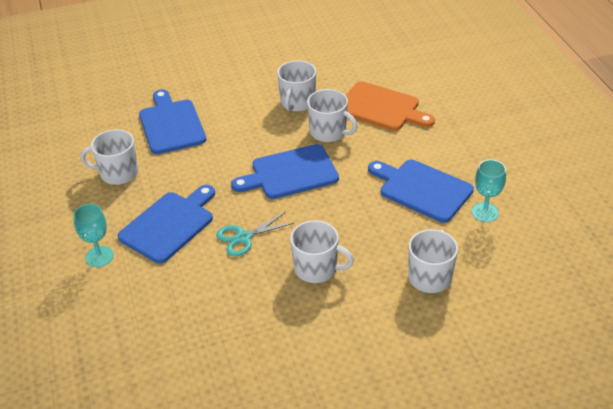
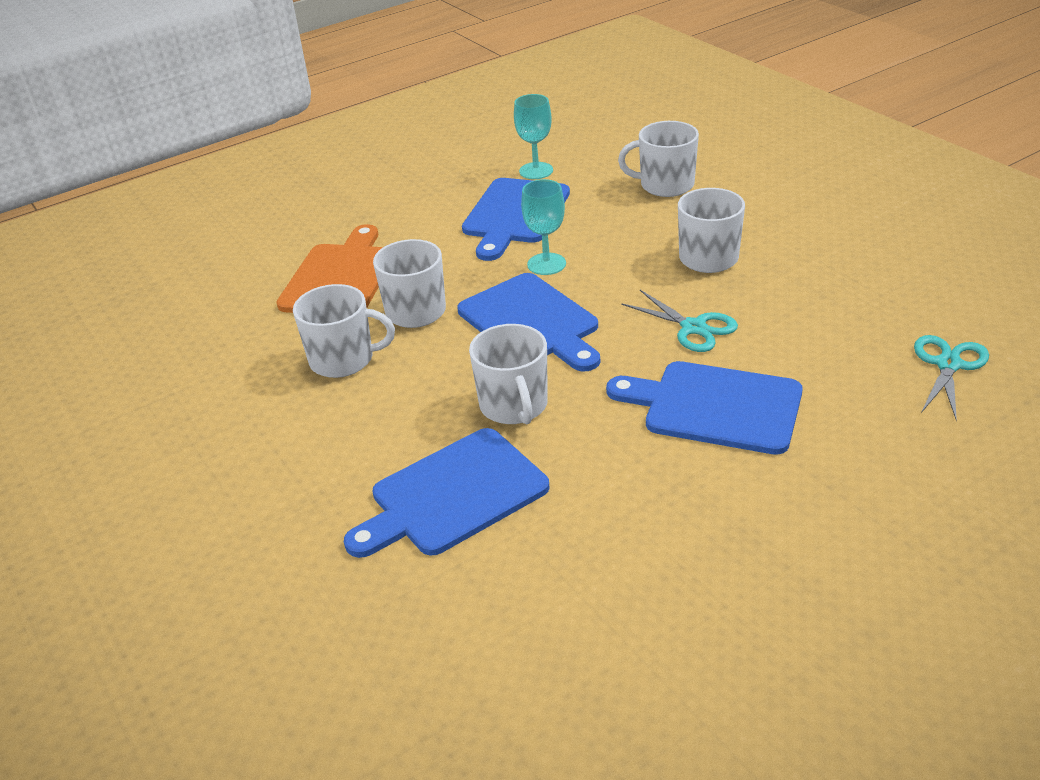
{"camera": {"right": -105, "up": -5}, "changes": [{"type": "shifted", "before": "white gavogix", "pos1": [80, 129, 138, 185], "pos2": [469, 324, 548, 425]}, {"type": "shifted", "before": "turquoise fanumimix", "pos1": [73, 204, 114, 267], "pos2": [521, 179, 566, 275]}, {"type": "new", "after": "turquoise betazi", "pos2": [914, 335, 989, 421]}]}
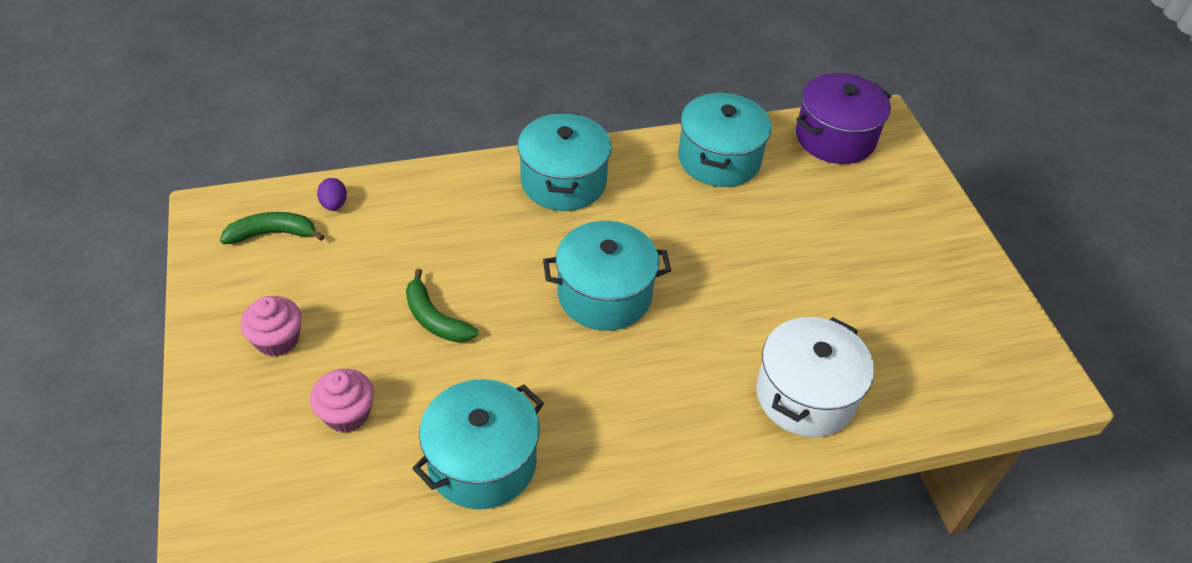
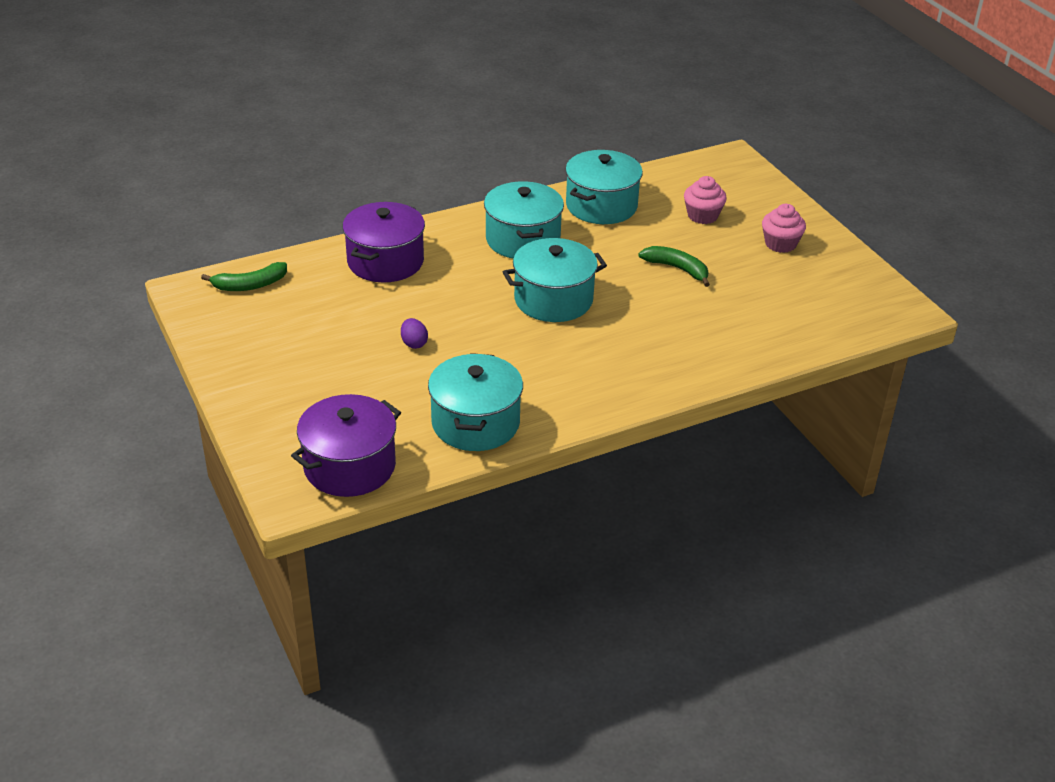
{"camera": {"right": 170, "up": -10}, "changes": [{"type": "shifted", "before": "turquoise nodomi", "pos1": [518, 112, 612, 211], "pos2": [484, 181, 564, 259]}, {"type": "shifted", "before": "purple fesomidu", "pos1": [317, 178, 347, 211], "pos2": [401, 318, 428, 349]}, {"type": "shifted", "before": "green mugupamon", "pos1": [220, 212, 324, 244], "pos2": [201, 262, 287, 291]}, {"type": "repainted", "before": "white nodomi", "after": "purple nodomi", "pos1": [756, 317, 874, 437], "pos2": [342, 202, 425, 282]}]}
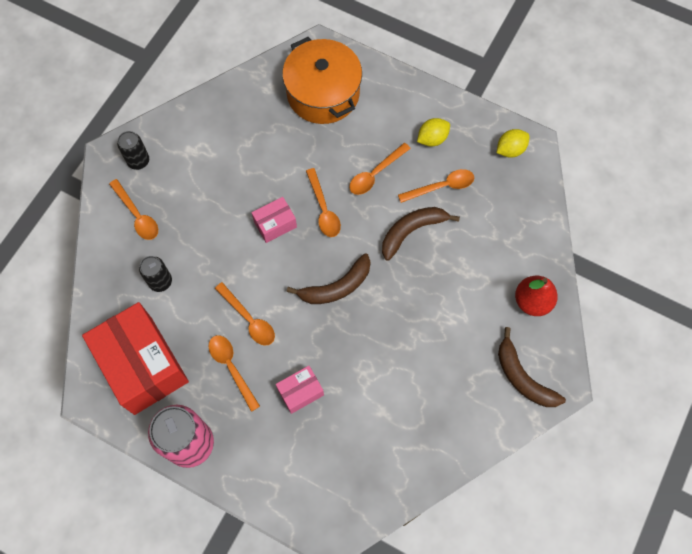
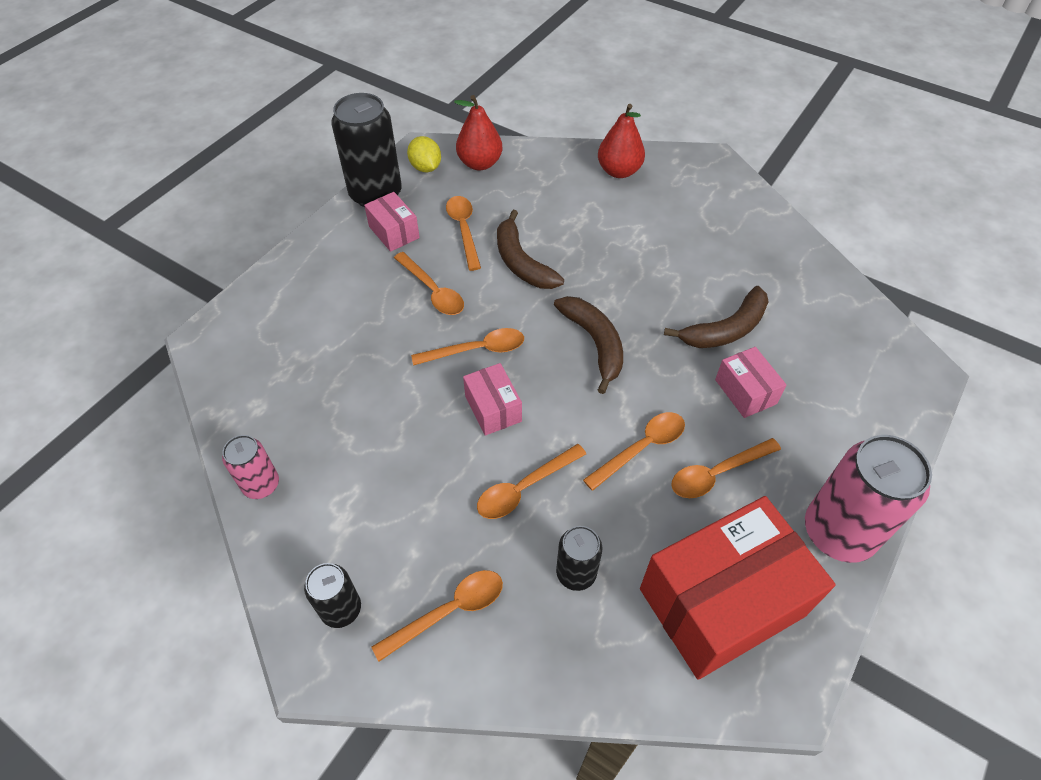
{"camera": {"right": -85, "up": -15}, "changes": [{"type": "gone", "before": "orange nodomi", "pos1": [282, 37, 362, 124]}, {"type": "swapped", "before": "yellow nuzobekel", "after": "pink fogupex", "pos1": [417, 118, 450, 146], "pos2": [364, 192, 420, 252]}, {"type": "shifted", "before": "brown mugupamon", "pos1": [498, 327, 566, 407], "pos2": [664, 286, 769, 348]}, {"type": "new", "after": "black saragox", "pos2": [331, 93, 402, 207]}, {"type": "new", "after": "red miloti", "pos2": [454, 95, 502, 170]}, {"type": "new", "after": "pink saragox", "pos2": [222, 435, 279, 499]}, {"type": "new", "after": "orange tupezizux", "pos2": [477, 444, 586, 519]}]}
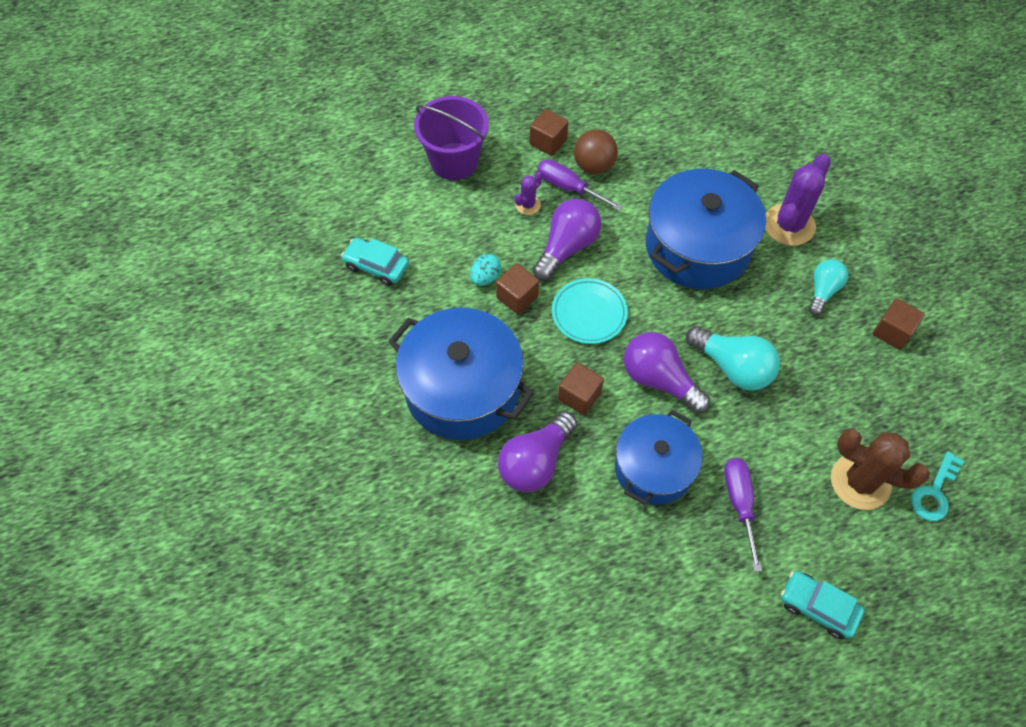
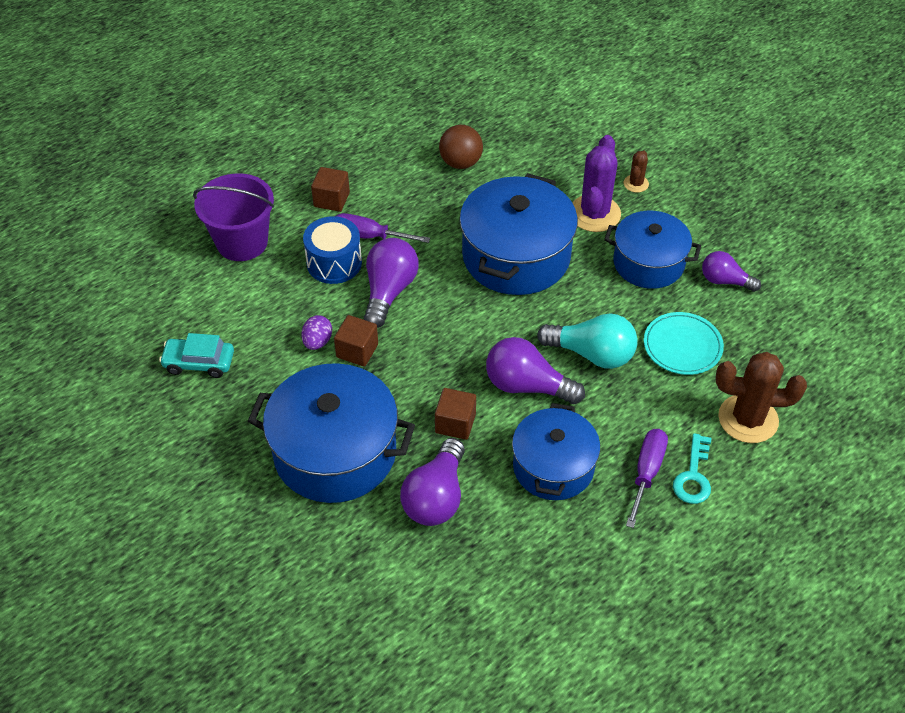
{"camera": {"right": -20, "up": -10}, "changes": [{"type": "shifted", "before": "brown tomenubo", "pos1": [574, 129, 618, 174], "pos2": [439, 125, 483, 169]}, {"type": "swapped", "before": "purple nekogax", "after": "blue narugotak", "pos1": [515, 171, 543, 215], "pos2": [303, 216, 362, 284]}, {"type": "repainted", "before": "turquoise fesomidu", "after": "purple fesomidu", "pos1": [470, 254, 501, 286], "pos2": [301, 315, 332, 350]}, {"type": "swapped", "before": "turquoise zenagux", "after": "blue nodomi", "pos1": [809, 259, 848, 315], "pos2": [604, 211, 701, 289]}, {"type": "shifted", "before": "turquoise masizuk", "pos1": [552, 278, 628, 344], "pos2": [644, 312, 724, 375]}, {"type": "swapped", "before": "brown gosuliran", "after": "purple zenagux", "pos1": [872, 298, 925, 350], "pos2": [702, 251, 761, 292]}, {"type": "shifted", "before": "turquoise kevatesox", "pos1": [911, 451, 964, 521], "pos2": [673, 433, 711, 504]}, {"type": "rotated", "before": "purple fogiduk", "pos1": [724, 458, 762, 572], "pos2": [626, 429, 668, 528], "turn": 45}, {"type": "gone", "before": "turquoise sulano", "pos1": [781, 571, 864, 639]}, {"type": "new", "after": "brown nekogax", "pos2": [623, 151, 649, 193]}]}
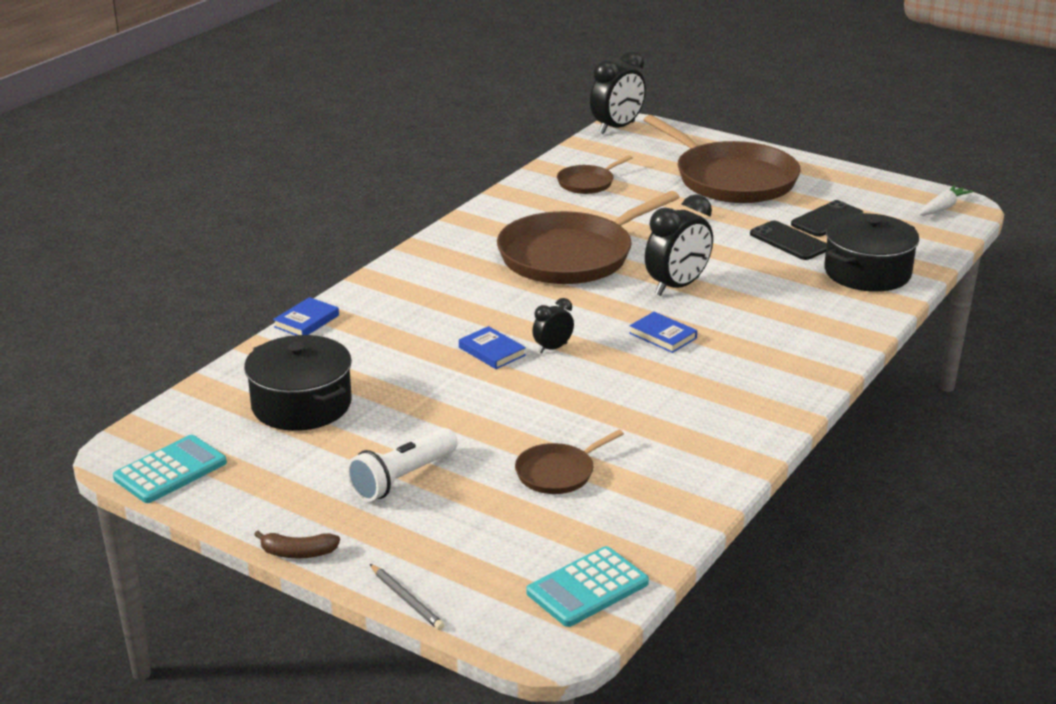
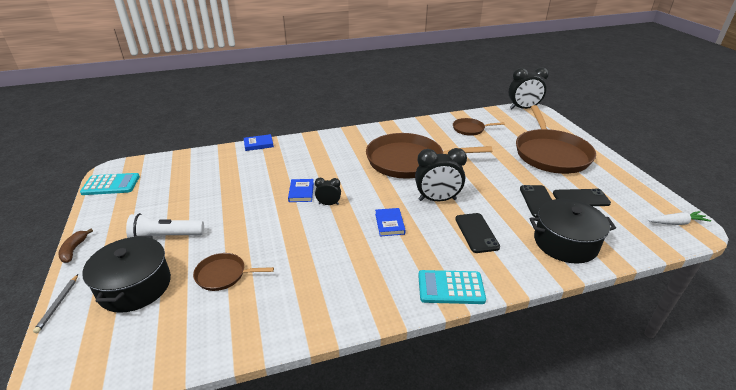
{"camera": {"right": 40, "up": 5}, "changes": [{"type": "shifted", "before": "black nodomi", "pos1": [244, 335, 352, 431], "pos2": [82, 236, 171, 313]}, {"type": "rotated", "before": "brown mugupamon", "pos1": [254, 531, 340, 558], "pos2": [58, 228, 93, 263], "turn": 45}, {"type": "shifted", "before": "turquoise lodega", "pos1": [526, 546, 649, 627], "pos2": [418, 270, 486, 304]}, {"type": "new", "after": "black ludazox", "pos2": [455, 213, 500, 253]}]}
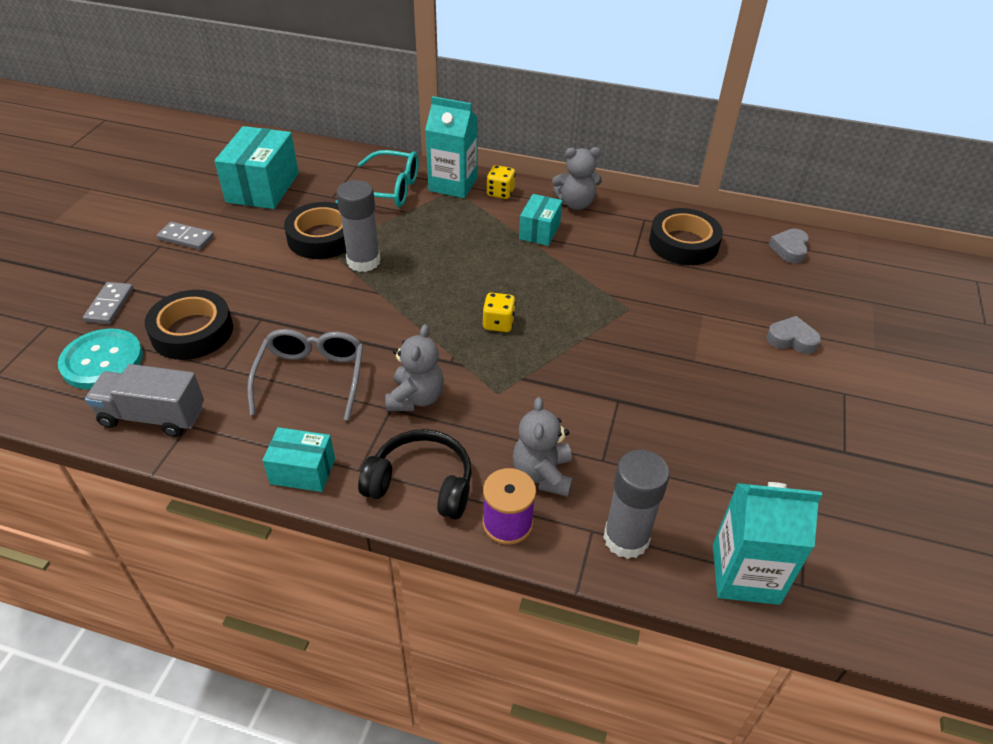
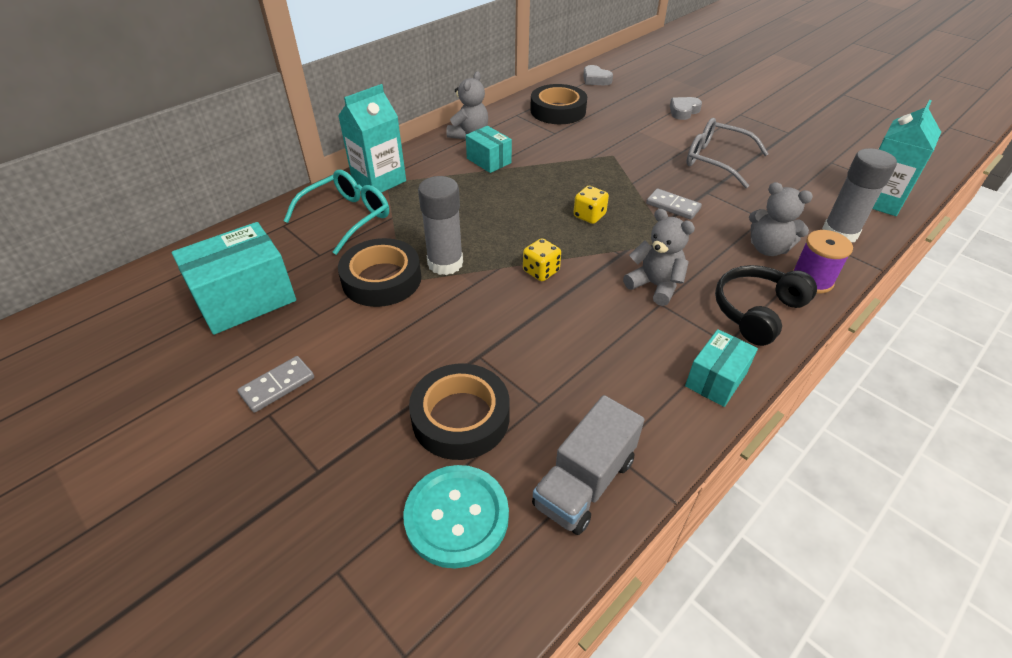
{"camera": {"right": -60, "up": 0}, "changes": [{"type": "rotated", "before": "turquoise fogupex", "pos1": [214, 126, 299, 209], "pos2": [172, 222, 296, 335], "turn": -75}, {"type": "shifted", "before": "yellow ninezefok", "pos1": [486, 165, 515, 199], "pos2": [523, 238, 561, 281]}, {"type": "shifted", "before": "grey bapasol", "pos1": [83, 282, 133, 324], "pos2": [646, 189, 702, 220]}, {"type": "shifted", "before": "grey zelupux", "pos1": [247, 329, 364, 421], "pos2": [687, 118, 769, 188]}]}
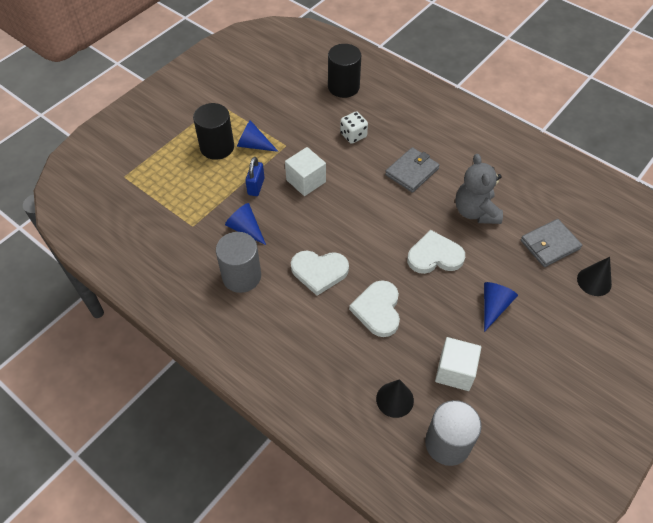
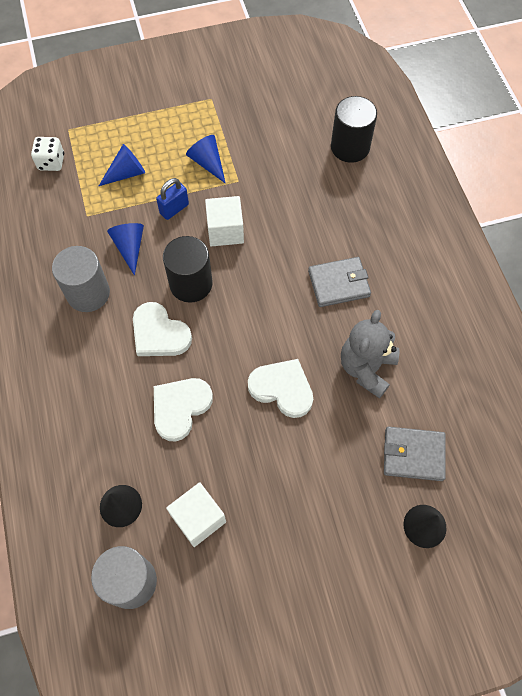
{"camera": {"right": 35, "up": 10}, "changes": [{"type": "shifted", "before": "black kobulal", "pos1": [193, 103, 234, 160], "pos2": [163, 236, 213, 303]}, {"type": "shifted", "before": "white ninezefok", "pos1": [340, 111, 368, 144], "pos2": [31, 137, 64, 171]}, {"type": "shifted", "before": "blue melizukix", "pos1": [484, 282, 518, 332], "pos2": [99, 144, 145, 186]}]}
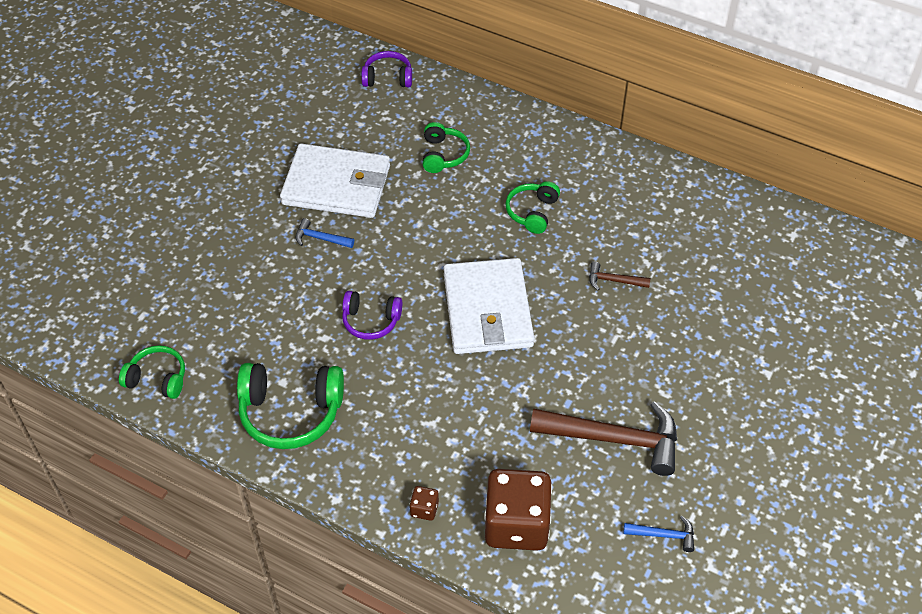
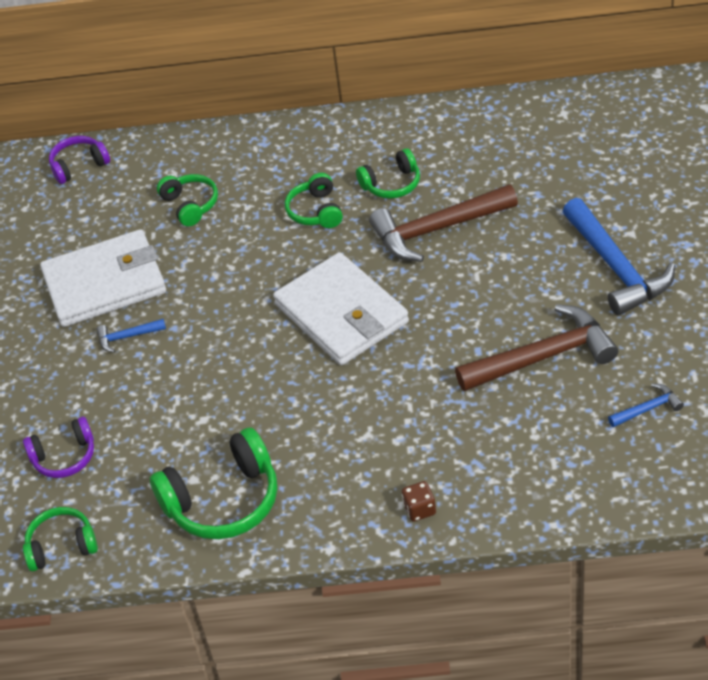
{"camera": {"right": -25, "up": -5}, "changes": [{"type": "scaled", "before": "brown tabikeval", "pos1": [589, 262, 651, 290], "pos2": [369, 184, 518, 262], "scale": 2.2}, {"type": "shifted", "before": "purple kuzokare", "pos1": [342, 291, 402, 340], "pos2": [23, 417, 94, 478]}, {"type": "gone", "before": "brown ninezefok", "pos1": [484, 469, 552, 551]}, {"type": "new", "after": "green kuzokare", "pos2": [356, 148, 420, 199]}, {"type": "new", "after": "blue tabikeval", "pos2": [563, 198, 675, 316]}]}
